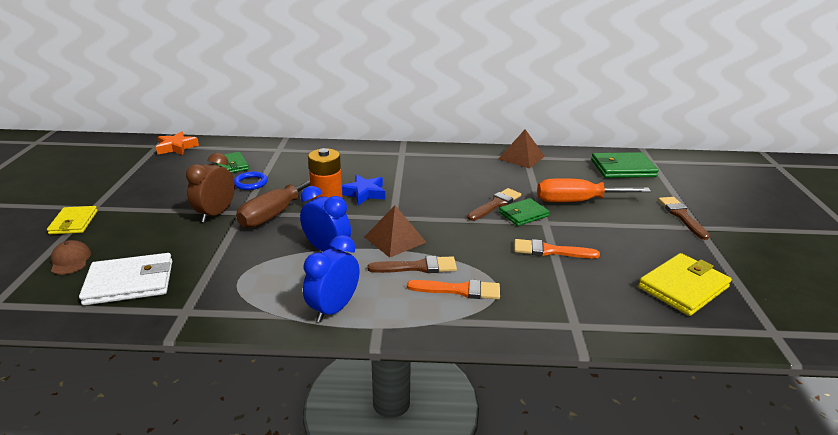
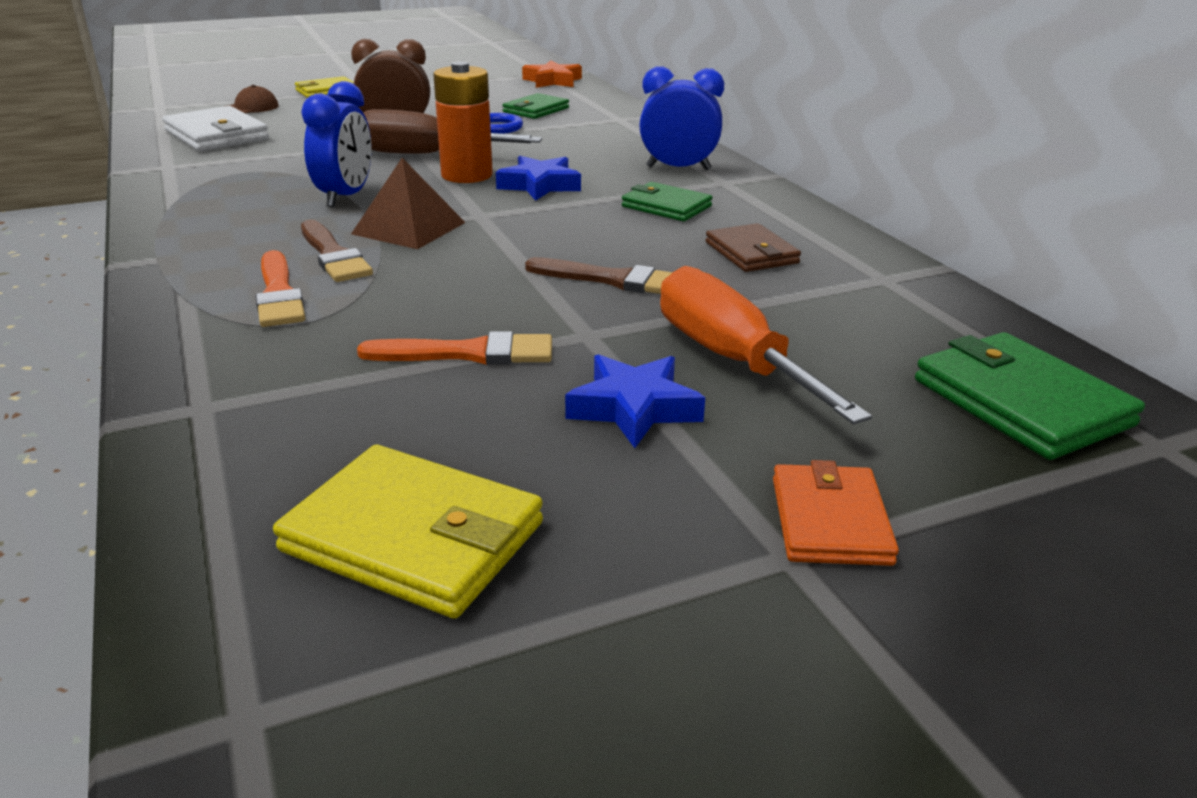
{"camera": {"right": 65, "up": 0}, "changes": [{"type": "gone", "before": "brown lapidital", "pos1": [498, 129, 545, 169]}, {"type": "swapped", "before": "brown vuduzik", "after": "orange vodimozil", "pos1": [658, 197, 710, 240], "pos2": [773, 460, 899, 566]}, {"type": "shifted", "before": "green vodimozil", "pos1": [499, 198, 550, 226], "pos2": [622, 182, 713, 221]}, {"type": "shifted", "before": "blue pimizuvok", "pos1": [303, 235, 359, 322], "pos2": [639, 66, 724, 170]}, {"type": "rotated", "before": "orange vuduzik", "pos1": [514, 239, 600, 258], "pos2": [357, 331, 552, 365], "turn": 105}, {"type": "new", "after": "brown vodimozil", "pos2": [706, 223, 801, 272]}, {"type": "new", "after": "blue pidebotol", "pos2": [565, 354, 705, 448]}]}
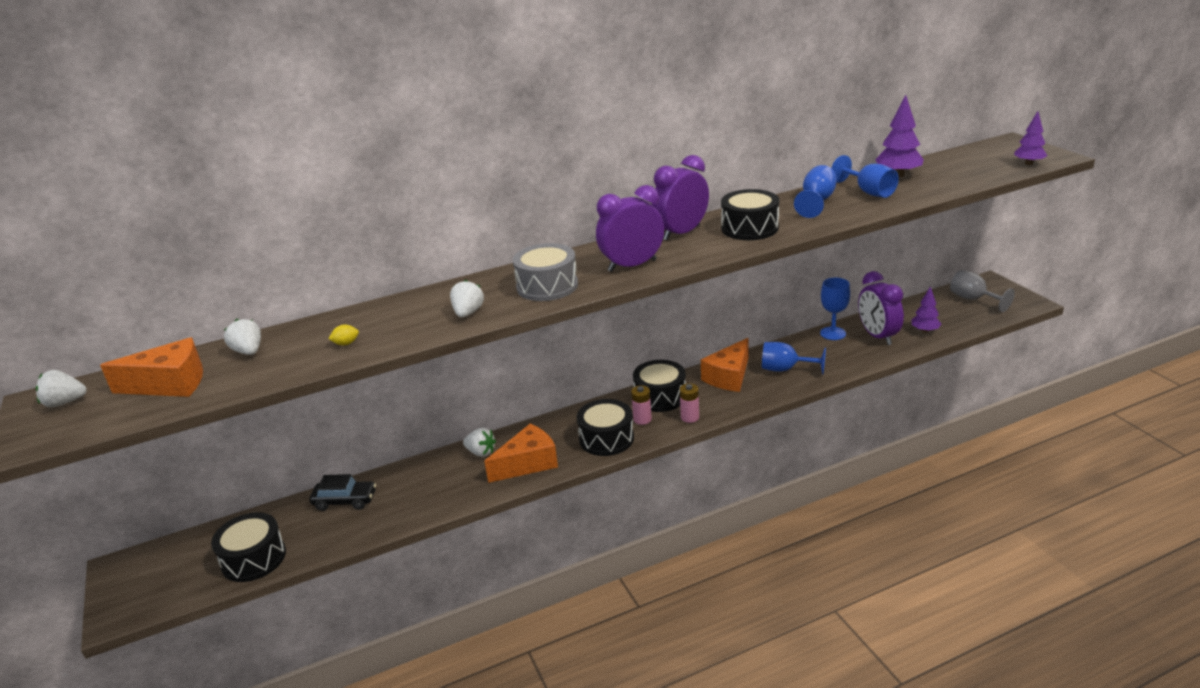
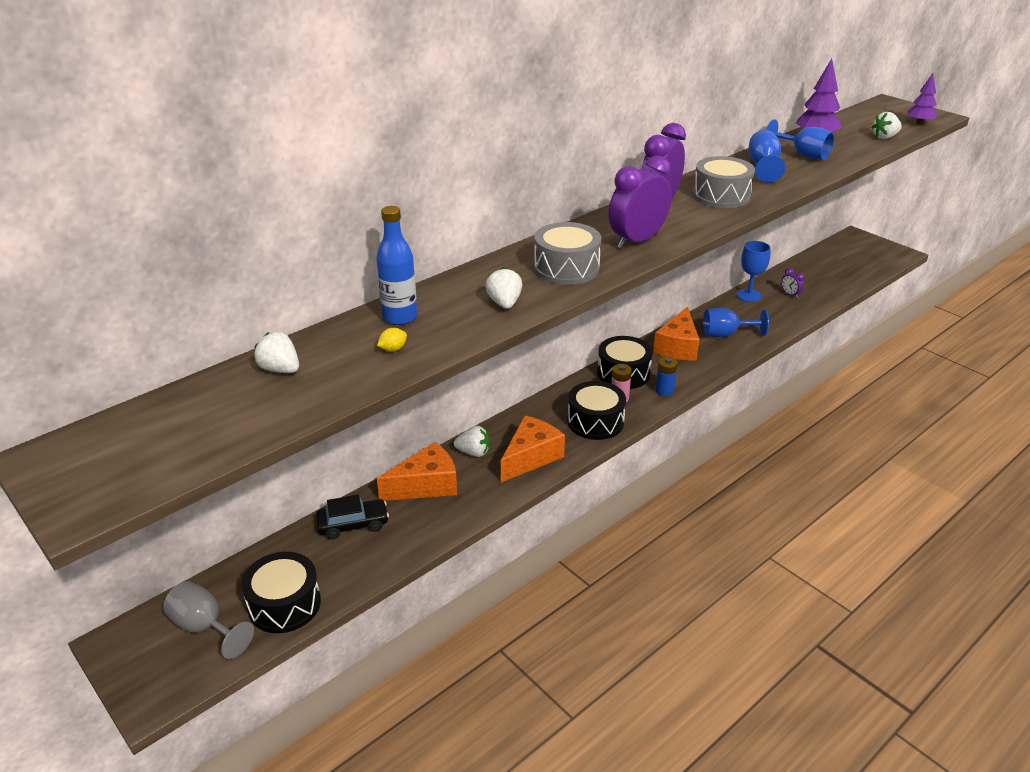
{"camera": {"right": -20, "up": 5}, "changes": [{"type": "repainted", "before": "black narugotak", "after": "grey narugotak", "pos1": [721, 189, 779, 240], "pos2": [693, 156, 755, 208]}, {"type": "shifted", "before": "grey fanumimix", "pos1": [950, 270, 1015, 312], "pos2": [163, 581, 254, 659]}, {"type": "scaled", "before": "purple pimizuvok", "pos1": [858, 271, 904, 345], "pos2": [781, 268, 804, 298], "scale": 0.44}, {"type": "gone", "before": "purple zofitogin", "pos1": [911, 286, 941, 333]}, {"type": "shifted", "before": "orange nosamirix", "pos1": [100, 337, 203, 397], "pos2": [377, 442, 457, 501]}, {"type": "shifted", "before": "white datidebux", "pos1": [36, 370, 87, 407], "pos2": [871, 112, 902, 139]}, {"type": "repainted", "before": "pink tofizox", "after": "blue tofizox", "pos1": [680, 383, 699, 423], "pos2": [655, 357, 678, 396]}, {"type": "new", "after": "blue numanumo", "pos2": [376, 206, 417, 325]}]}
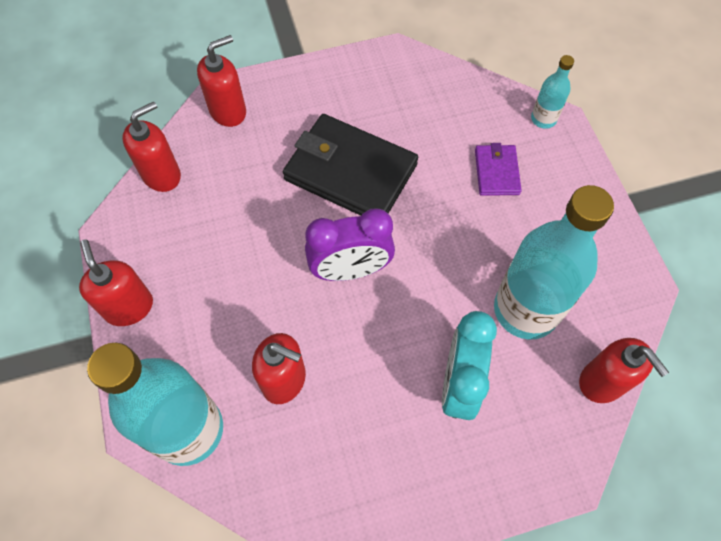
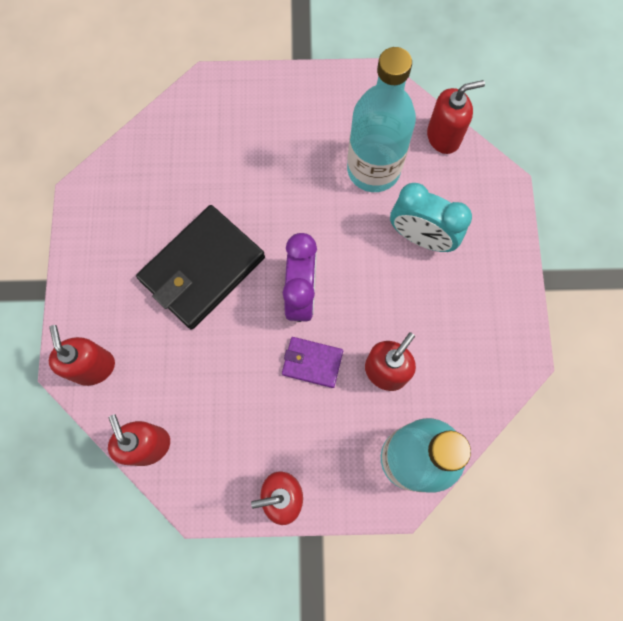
{"camera": {"right": -75, "up": 10}, "changes": [{"type": "gone", "before": "turquoise numanumo", "pos1": [531, 55, 574, 129]}, {"type": "shifted", "before": "purple vodimozil", "pos1": [475, 143, 522, 196], "pos2": [282, 337, 343, 388]}]}
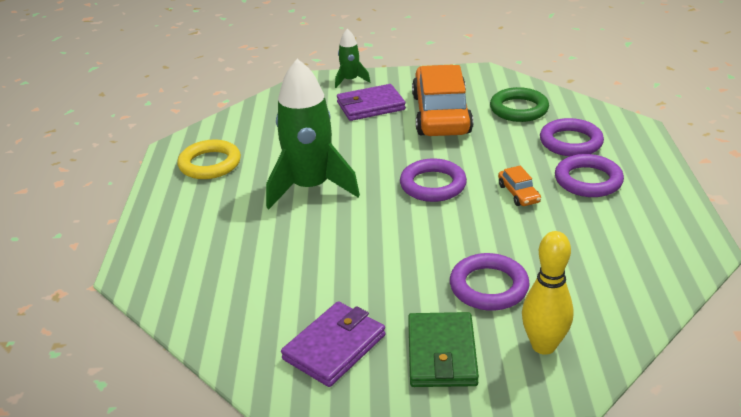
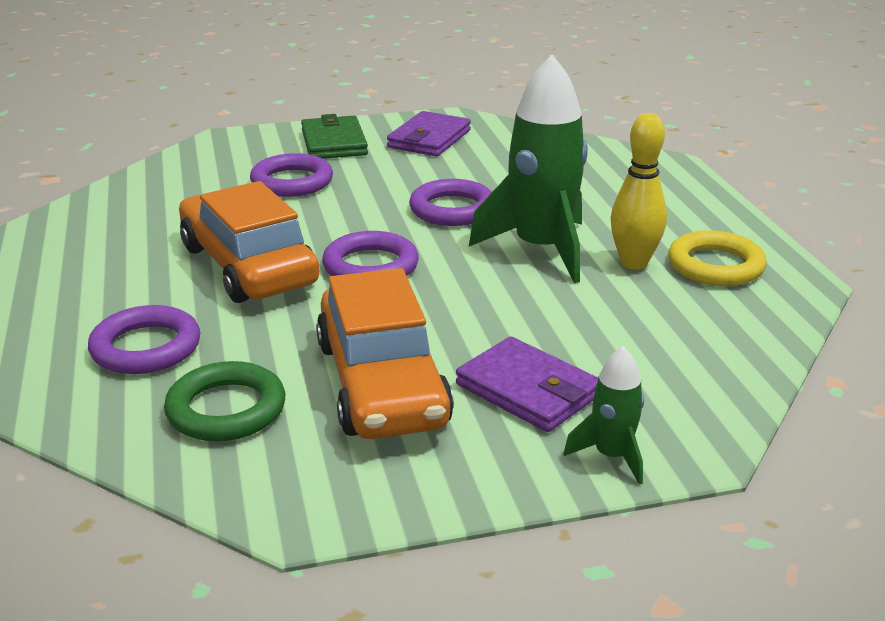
{"camera": {"right": 165, "up": -5}, "changes": [{"type": "rotated", "before": "purple vodimozil", "pos1": [337, 84, 406, 121], "pos2": [456, 337, 598, 432], "turn": 75}, {"type": "shifted", "before": "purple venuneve", "pos1": [555, 154, 624, 197], "pos2": [409, 179, 492, 226]}, {"type": "scaled", "before": "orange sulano", "pos1": [498, 166, 541, 206], "pos2": [179, 181, 320, 303], "scale": 2.47}, {"type": "shifted", "before": "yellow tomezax", "pos1": [522, 231, 574, 355], "pos2": [611, 113, 667, 269]}]}
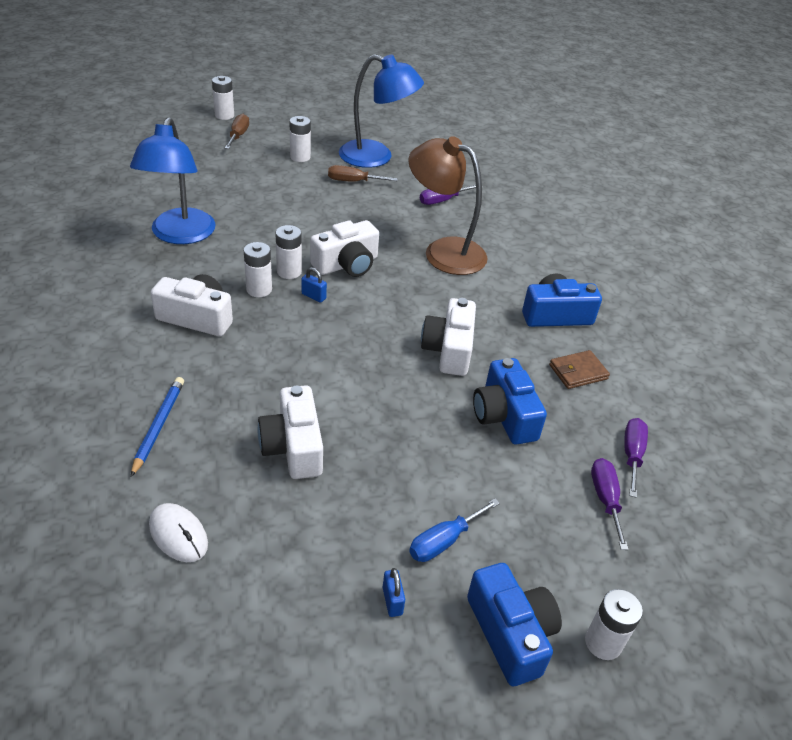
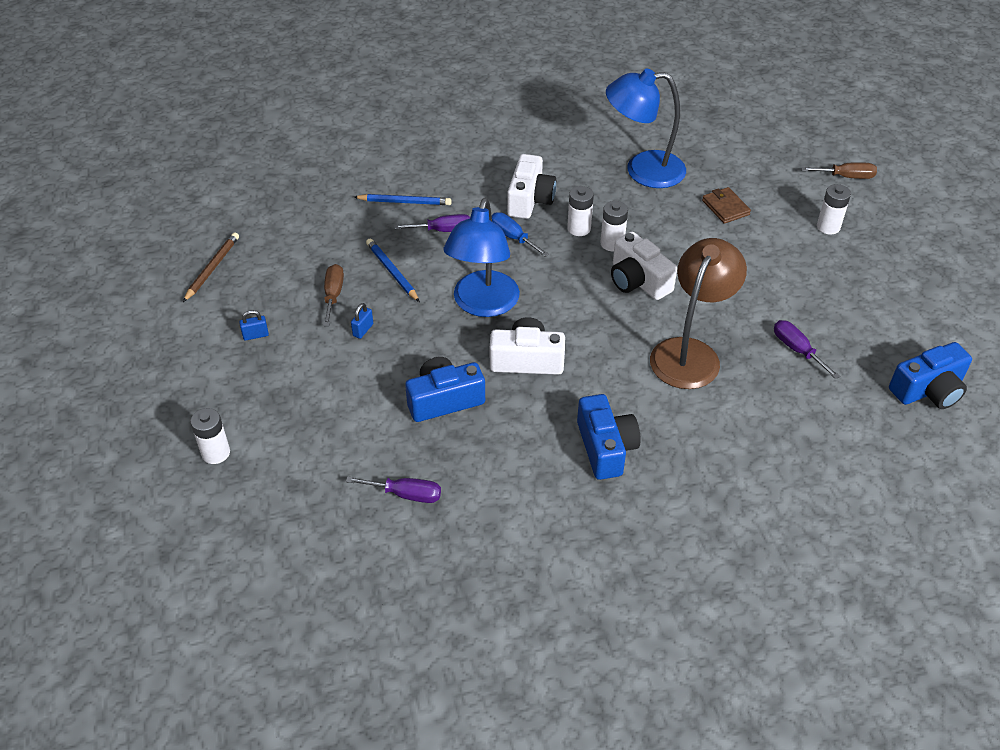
{"camera": {"right": 90, "up": 5}, "changes": [{"type": "shifted", "before": "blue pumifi", "pos1": [339, 54, 424, 168], "pos2": [443, 198, 520, 317]}, {"type": "gone", "before": "white tofizox", "pos1": [212, 76, 234, 120]}, {"type": "shifted", "before": "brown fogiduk", "pos1": [328, 165, 398, 182], "pos2": [323, 264, 344, 326]}, {"type": "shifted", "before": "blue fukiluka", "pos1": [301, 267, 327, 303], "pos2": [351, 303, 373, 339]}, {"type": "shifted", "before": "brown vodimozil", "pos1": [549, 350, 610, 389], "pos2": [702, 187, 751, 224]}, {"type": "swapped", "before": "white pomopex", "after": "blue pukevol", "pos1": [258, 385, 323, 479], "pos2": [366, 239, 420, 302]}, {"type": "shifted", "before": "purple fogiduk", "pos1": [591, 458, 629, 550], "pos2": [394, 214, 470, 232]}, {"type": "shifted", "before": "blue fogiduk", "pos1": [409, 498, 500, 562], "pos2": [492, 212, 549, 257]}, {"type": "gone", "before": "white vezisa", "pos1": [149, 503, 208, 562]}, {"type": "shifted", "before": "blue pomopex", "pos1": [467, 563, 562, 687], "pos2": [889, 342, 972, 409]}, {"type": "new", "after": "brown pukevol", "pos2": [183, 232, 239, 302]}]}
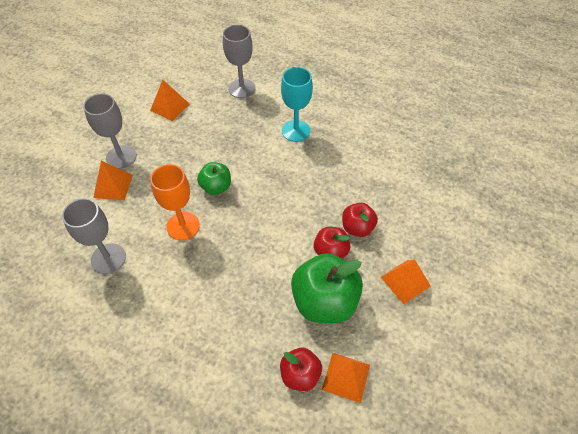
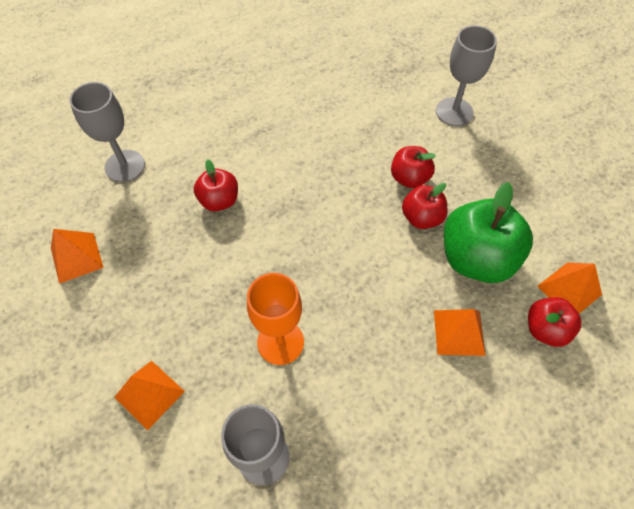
{"camera": {"right": -55, "up": 5}, "changes": [{"type": "gone", "before": "turquoise fanumimix", "pos1": [281, 67, 313, 142]}, {"type": "shifted", "before": "grey fanumimix", "pos1": [83, 93, 136, 169], "pos2": [436, 25, 497, 126]}, {"type": "gone", "before": "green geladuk", "pos1": [197, 162, 231, 195]}, {"type": "shifted", "before": "orange lapidital", "pos1": [381, 260, 431, 304], "pos2": [434, 309, 486, 356]}, {"type": "new", "after": "red geladuk", "pos2": [194, 159, 238, 211]}]}
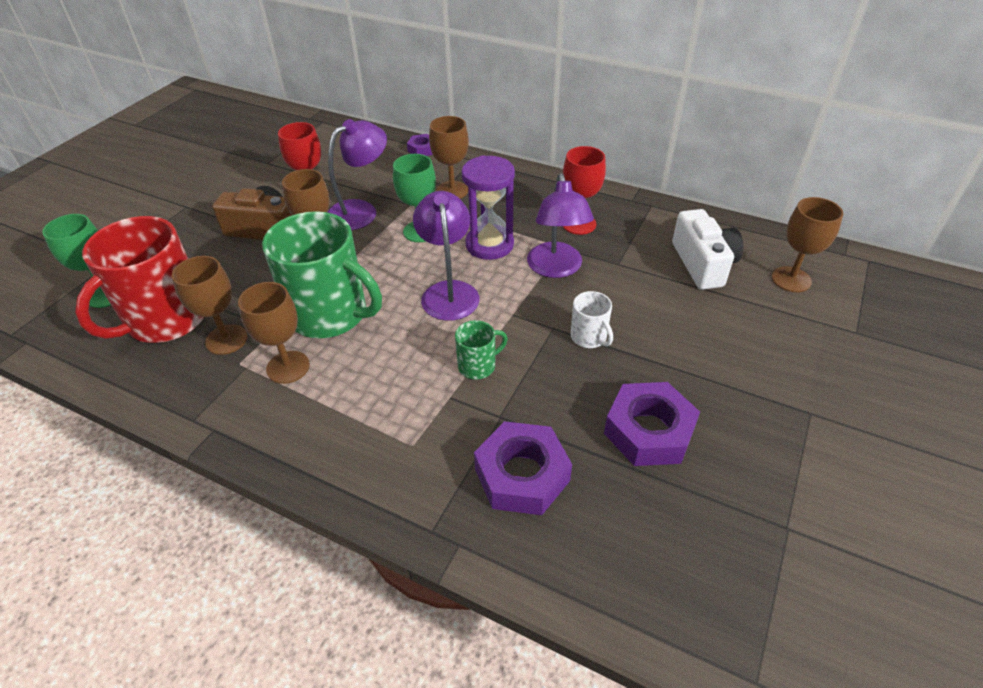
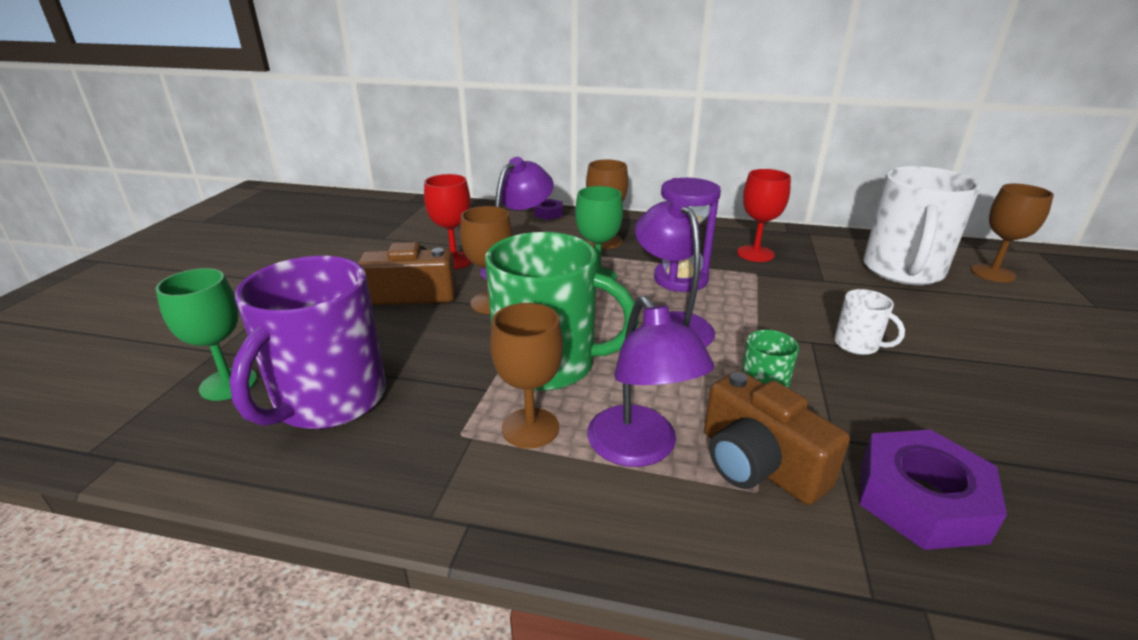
{"camera": {"right": -15, "up": -15}, "changes": [{"type": "shifted", "before": "purple pumifi", "pos1": [527, 173, 594, 278], "pos2": [587, 296, 714, 467]}, {"type": "swapped", "before": "white pomopex", "after": "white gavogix", "pos1": [672, 209, 744, 290], "pos2": [863, 166, 980, 285]}, {"type": "repainted", "before": "red gavogix", "after": "purple gavogix", "pos1": [75, 216, 204, 343], "pos2": [229, 256, 386, 429]}, {"type": "gone", "before": "brown fanumimix", "pos1": [172, 256, 248, 355]}, {"type": "gone", "before": "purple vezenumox", "pos1": [604, 382, 700, 466]}, {"type": "new", "after": "brown pomopex", "pos2": [704, 370, 850, 505]}]}
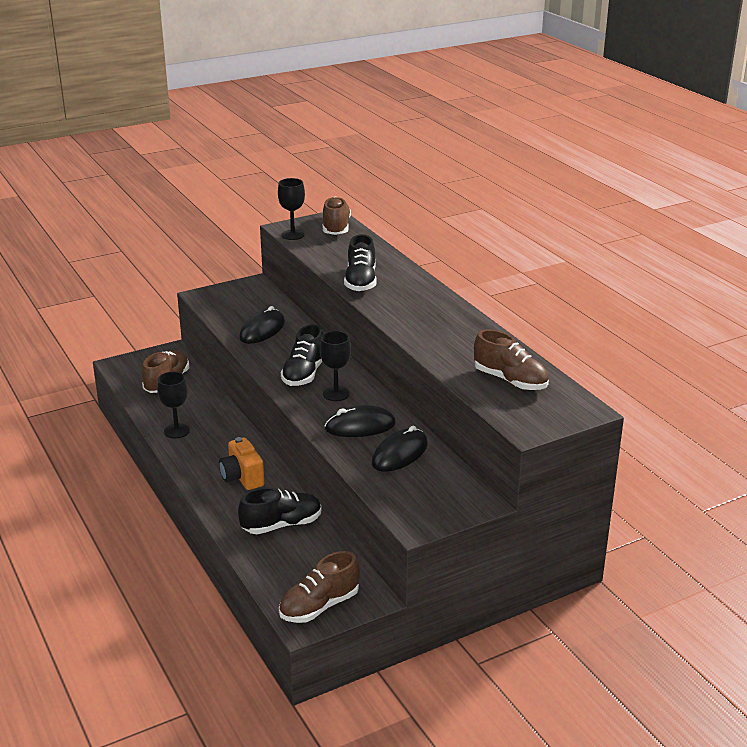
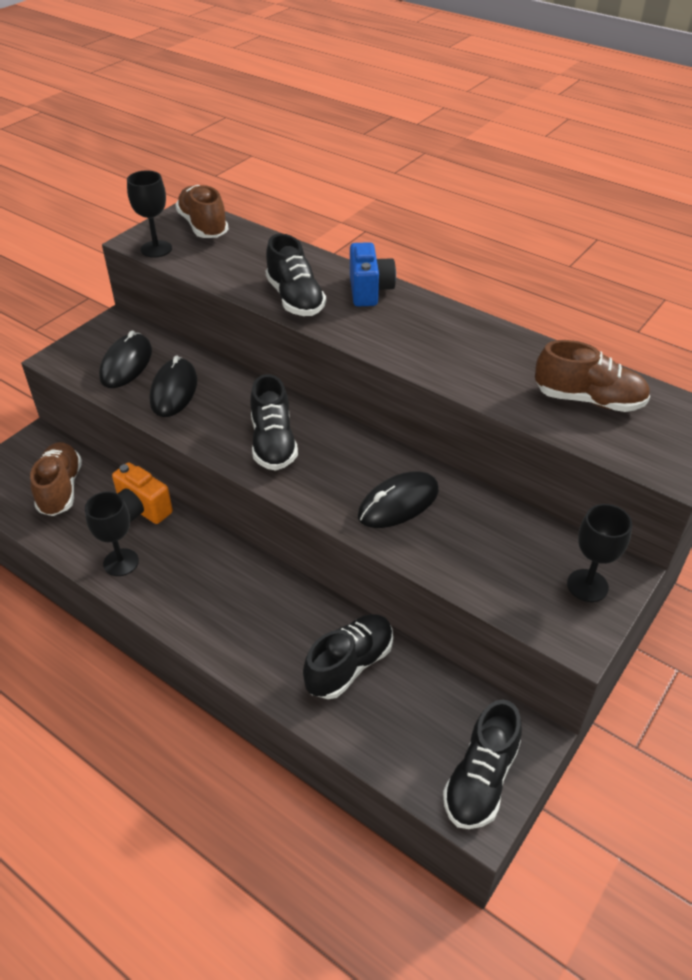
{"camera": {"right": -25, "up": 15}, "changes": [{"type": "shifted", "before": "black fanumimix", "pos1": [320, 331, 351, 401], "pos2": [567, 504, 632, 602]}, {"type": "shifted", "before": "black vezisa", "pos1": [372, 426, 428, 472], "pos2": [99, 330, 152, 388]}, {"type": "shifted", "before": "orange pomopex", "pos1": [219, 437, 264, 490], "pos2": [112, 462, 173, 524]}, {"type": "repainted", "before": "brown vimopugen", "after": "black vimopugen", "pos1": [279, 551, 360, 623], "pos2": [443, 699, 522, 829]}, {"type": "new", "after": "blue pomopex", "pos2": [350, 242, 396, 306]}]}
